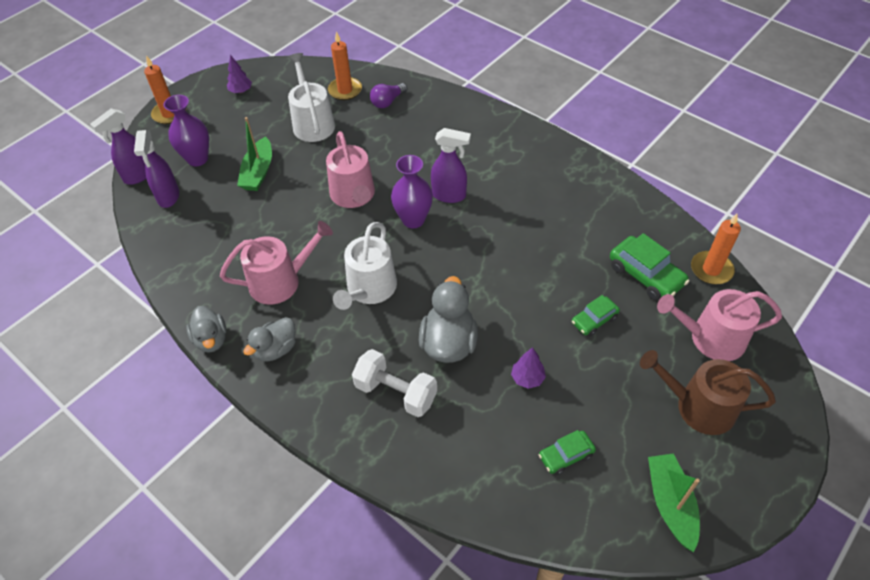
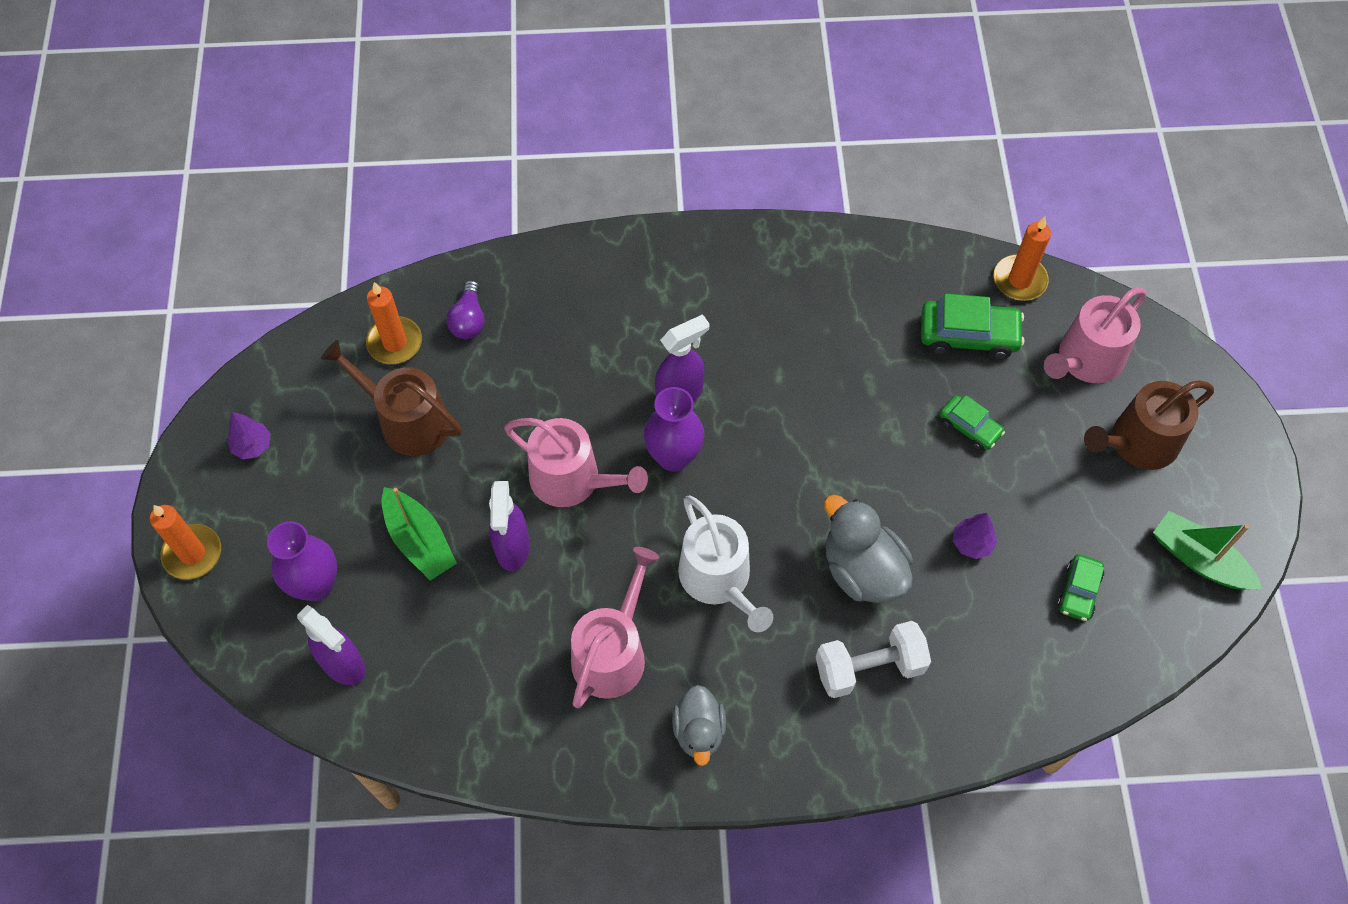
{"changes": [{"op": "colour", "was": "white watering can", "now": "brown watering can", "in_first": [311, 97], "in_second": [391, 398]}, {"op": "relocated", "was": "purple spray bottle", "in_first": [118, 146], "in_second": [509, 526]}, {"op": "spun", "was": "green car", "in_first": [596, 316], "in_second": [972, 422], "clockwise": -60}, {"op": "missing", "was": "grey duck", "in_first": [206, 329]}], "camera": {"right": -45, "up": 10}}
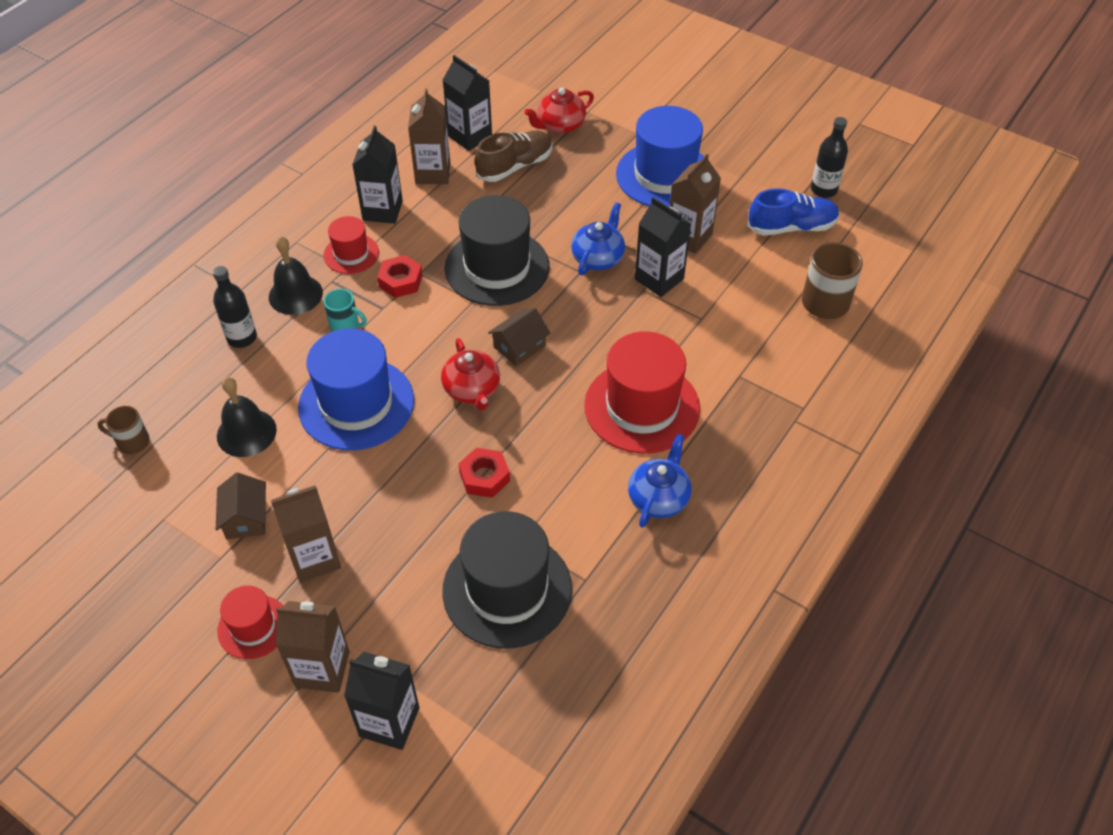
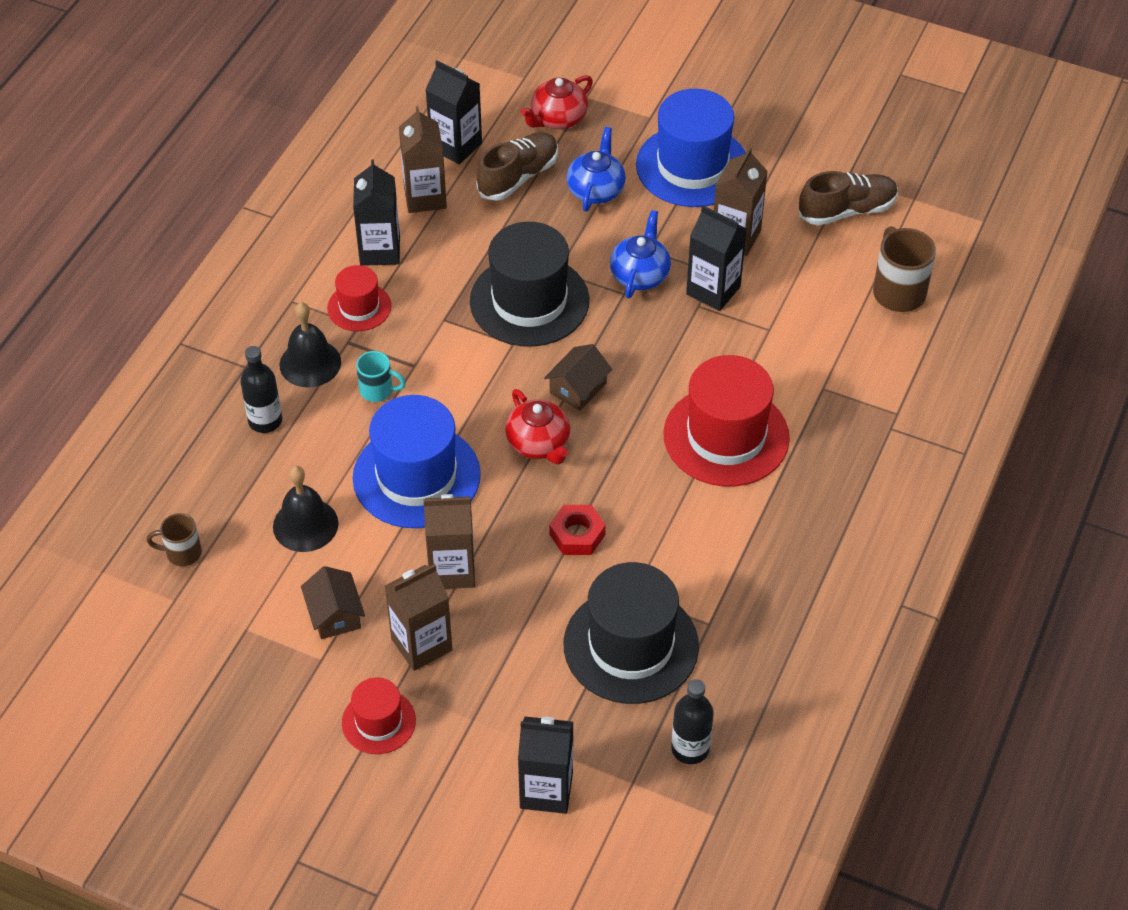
{"changes": [{"op": "relocated", "was": "brown carton", "in_first": [313, 647], "in_second": [449, 541]}, {"op": "relocated", "was": "blue teapot", "in_first": [660, 481], "in_second": [596, 169]}, {"op": "relocated", "was": "black bottle", "in_first": [829, 157], "in_second": [692, 721]}, {"op": "colour", "was": "blue shoe", "now": "brown shoe", "in_first": [793, 212], "in_second": [848, 198]}, {"op": "missing", "was": "red nut", "in_first": [400, 276]}], "camera": {"right": -10, "up": 0}}
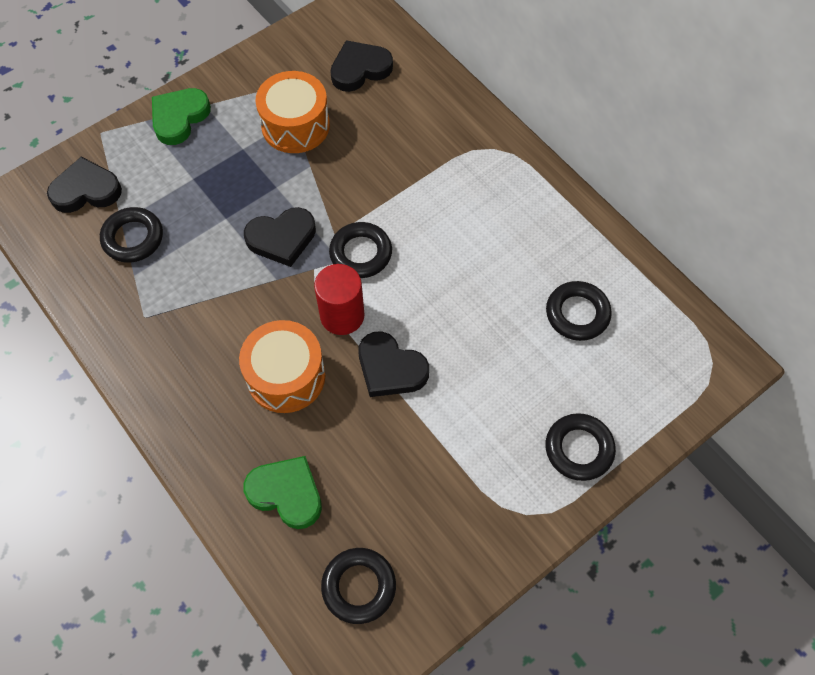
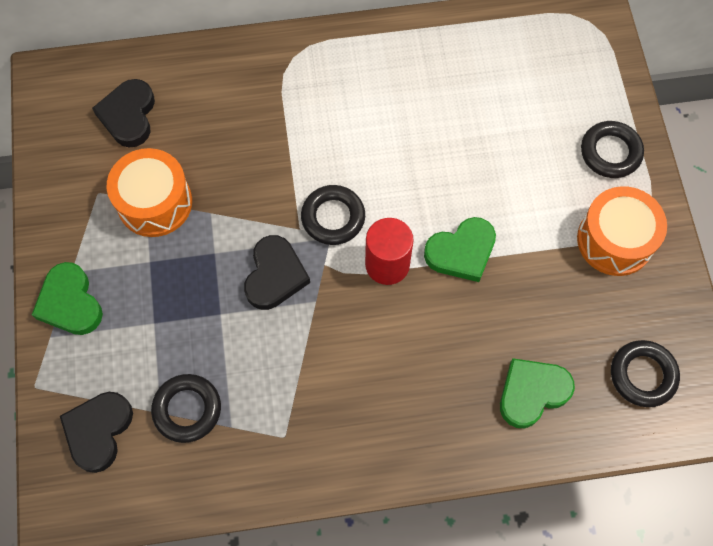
{"changes": [{"op": "colour", "was": "black heart", "now": "green heart", "in_first": [393, 364], "in_second": [460, 249]}, {"op": "relocated", "was": "orange drum", "in_first": [282, 366], "in_second": [622, 231]}, {"op": "missing", "was": "black ring", "in_first": [579, 311]}], "camera": {"right": -60, "up": 5}}
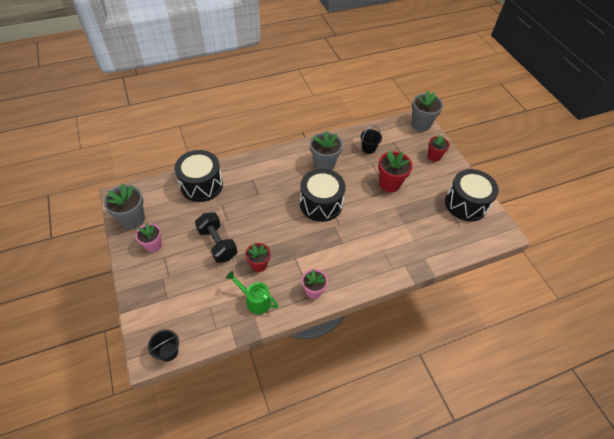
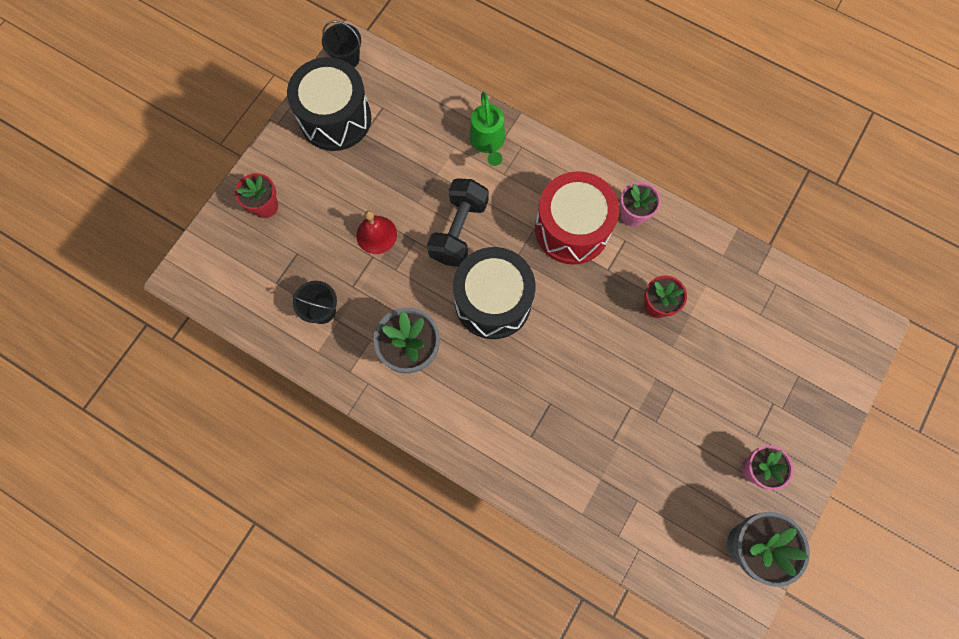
{"changes": [{"op": "relocated", "was": "black bucket", "in_first": [163, 345], "in_second": [341, 44]}, {"op": "exchanged", "was": "red flower pot", "now": "red bell", "in_first": [395, 171], "in_second": [376, 232]}, {"op": "relocated", "was": "black dumbbell", "in_first": [216, 237], "in_second": [458, 222]}, {"op": "relocated", "was": "green watering can", "in_first": [252, 292], "in_second": [487, 129]}, {"op": "appeared", "now": "red drum", "in_second": [577, 218]}, {"op": "missing", "was": "black drum", "in_first": [198, 176]}, {"op": "missing", "was": "grey flower pot", "in_first": [427, 111]}], "camera": {"right": -125, "up": 20}}
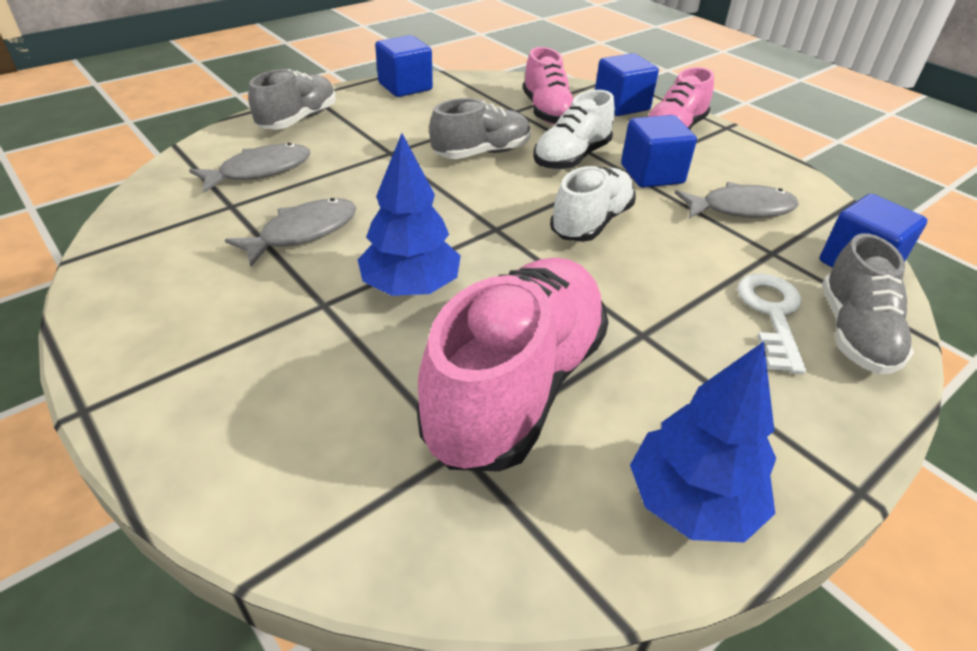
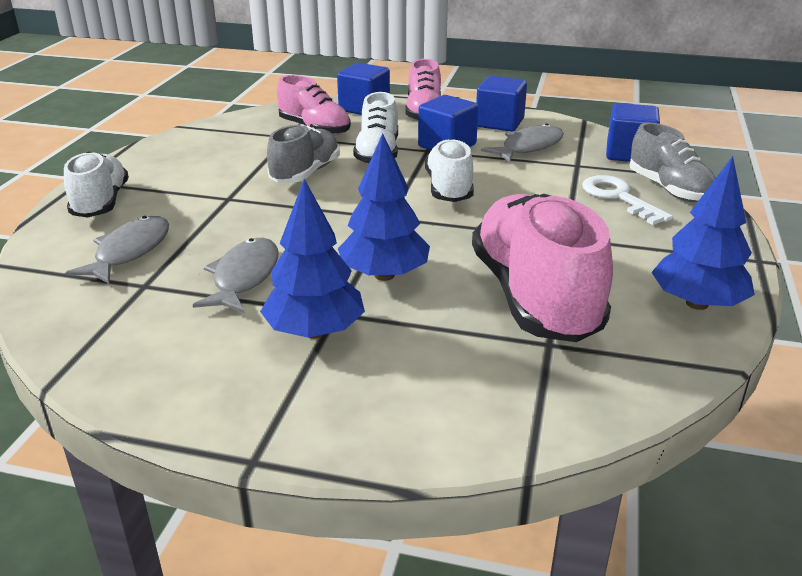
{"changes": [{"op": "colour", "was": "grey shoe", "now": "white shoe", "in_first": [292, 99], "in_second": [96, 184]}, {"op": "appeared", "now": "blue tree", "in_second": [312, 259]}, {"op": "relocated", "was": "blue cube", "in_first": [404, 66], "in_second": [501, 104]}], "camera": {"right": -35, "up": -10}}
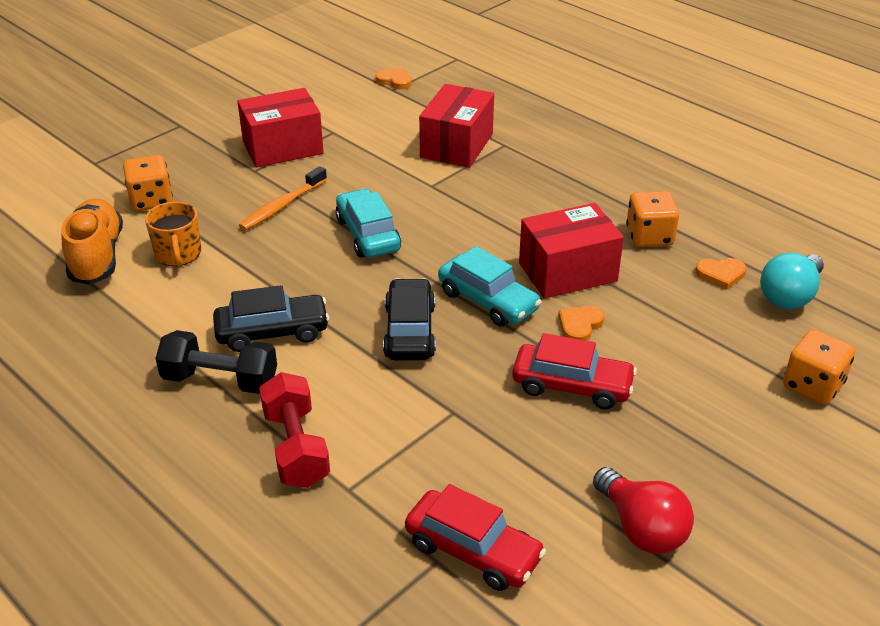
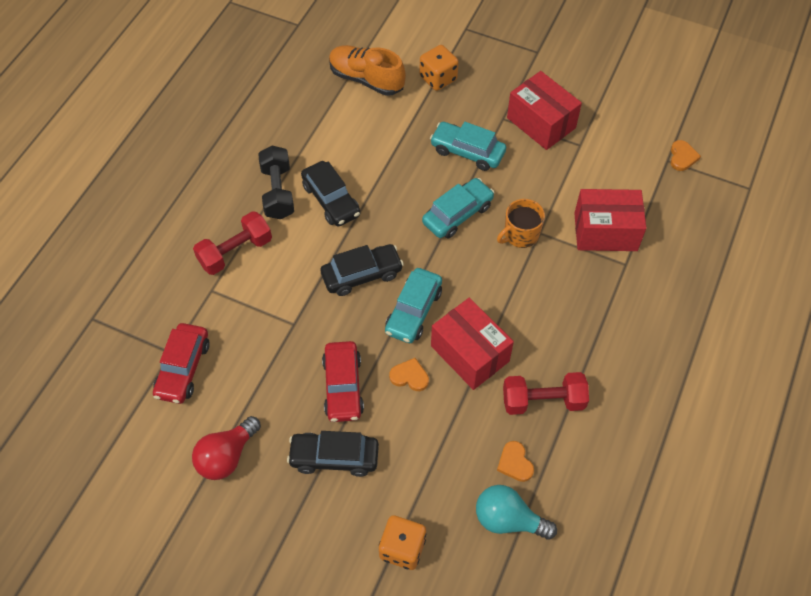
{"changes": [{"op": "appeared", "now": "black car", "in_second": [333, 454]}, {"op": "spun", "was": "orange shoe", "in_first": [92, 241], "in_second": [367, 70], "clockwise": -120}, {"op": "exchanged", "was": "orange toothbrush", "now": "turquoise car", "in_first": [283, 198], "in_second": [468, 146]}, {"op": "relocated", "was": "orange mug", "in_first": [173, 234], "in_second": [521, 223]}, {"op": "exchanged", "was": "orange dice", "now": "red dumbbell", "in_first": [652, 219], "in_second": [546, 393]}], "camera": {"right": 70, "up": 20}}
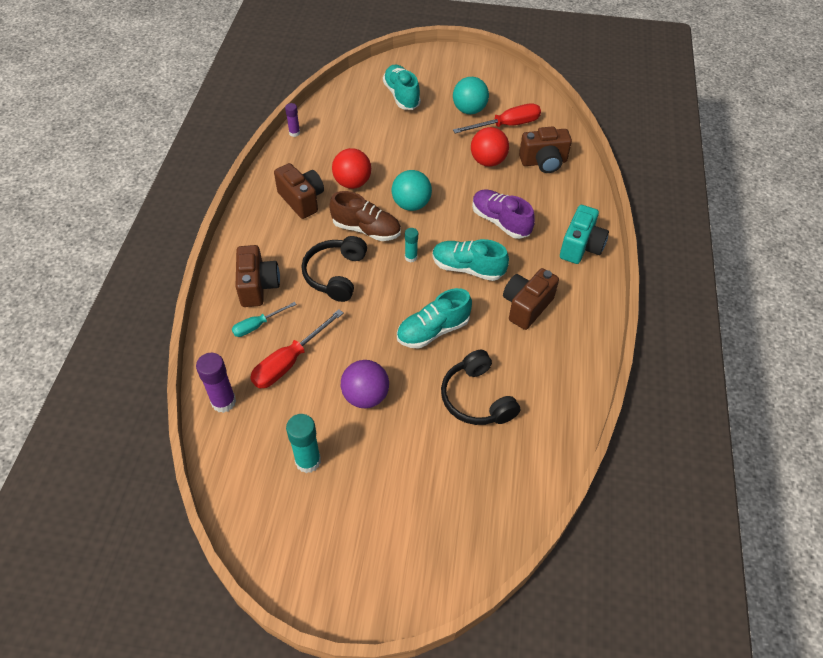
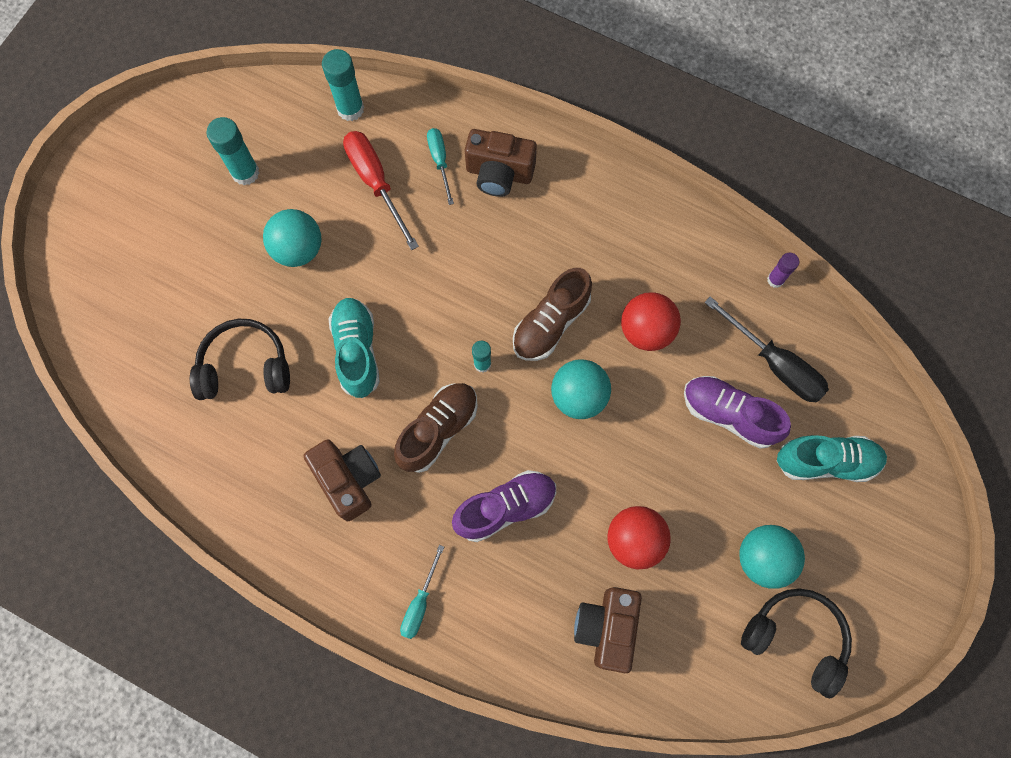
{"changes": [{"op": "colour", "was": "purple ball", "now": "turquoise ball", "in_first": [365, 384], "in_second": [292, 238]}, {"op": "colour", "was": "purple glue stick", "now": "turquoise glue stick", "in_first": [216, 383], "in_second": [343, 85]}, {"op": "colour", "was": "turquoise shoe", "now": "brown shoe", "in_first": [471, 260], "in_second": [436, 428]}, {"op": "exchanged", "was": "turquoise camera", "now": "turquoise screwdriver", "in_first": [584, 234], "in_second": [422, 592]}, {"op": "appeared", "now": "purple shoe", "in_second": [737, 412]}, {"op": "appeared", "now": "black screwdriver", "in_second": [766, 349]}, {"op": "relocated", "was": "black headphones", "in_first": [334, 269], "in_second": [796, 643]}, {"op": "missing", "was": "brown camera", "in_first": [299, 191]}, {"op": "missing", "was": "red screwdriver", "in_first": [497, 118]}], "camera": {"right": 110, "up": 20}}
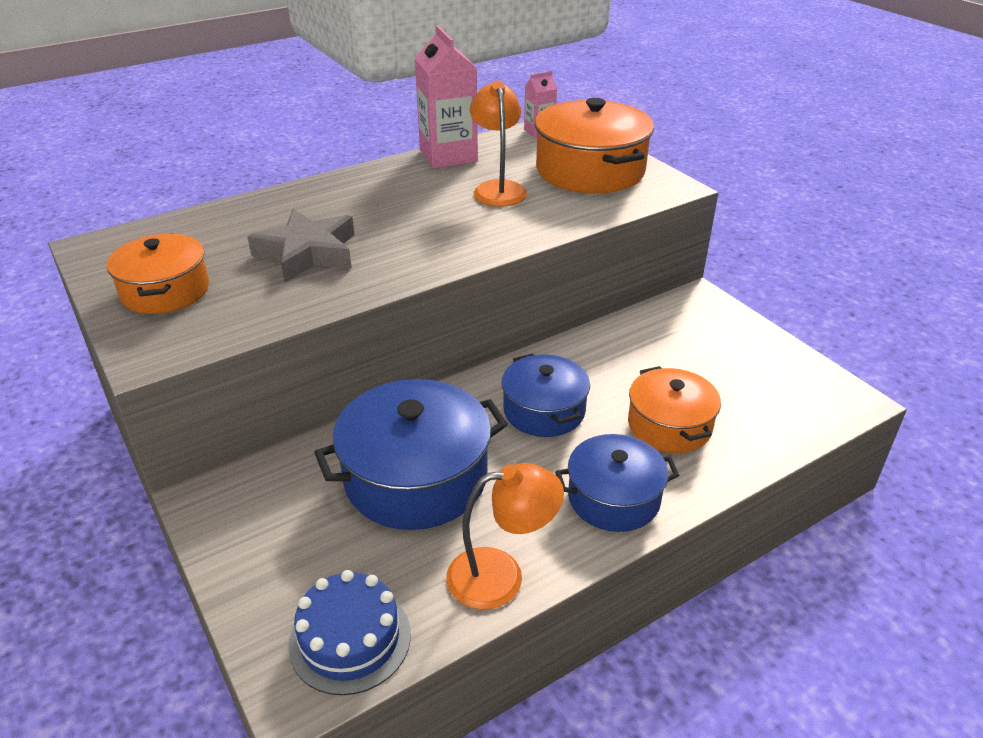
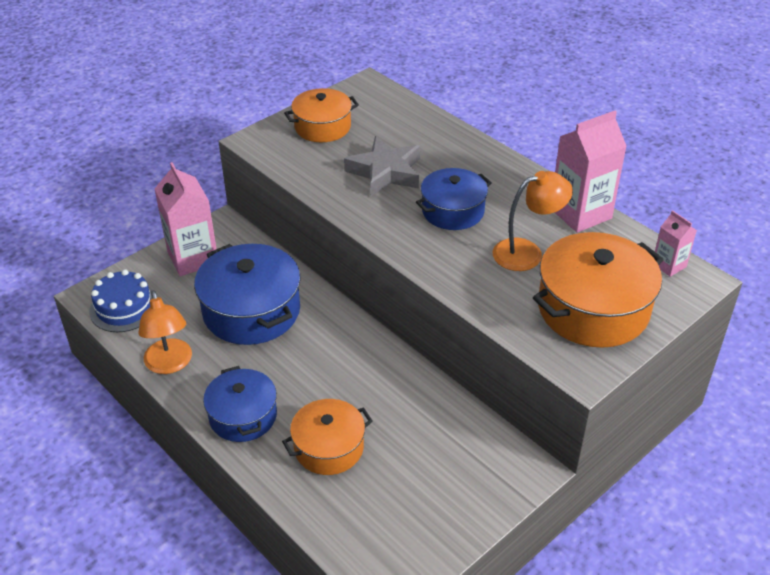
{"changes": [{"op": "appeared", "now": "pink carton", "in_second": [185, 219]}, {"op": "relocated", "was": "blue pot", "in_first": [545, 395], "in_second": [454, 199]}], "camera": {"right": 80, "up": 5}}
